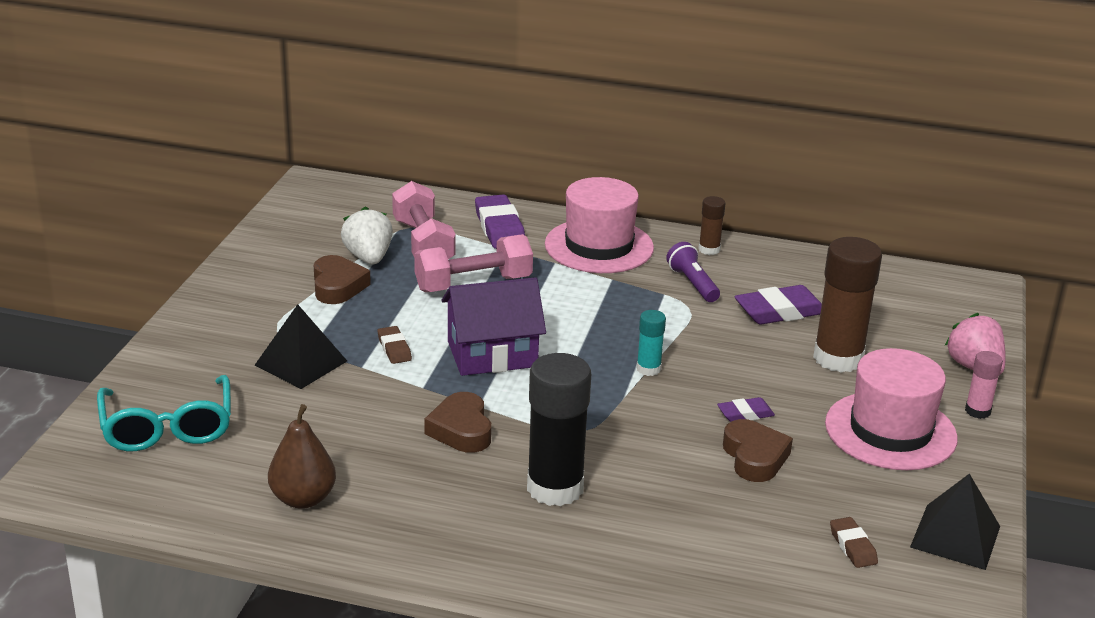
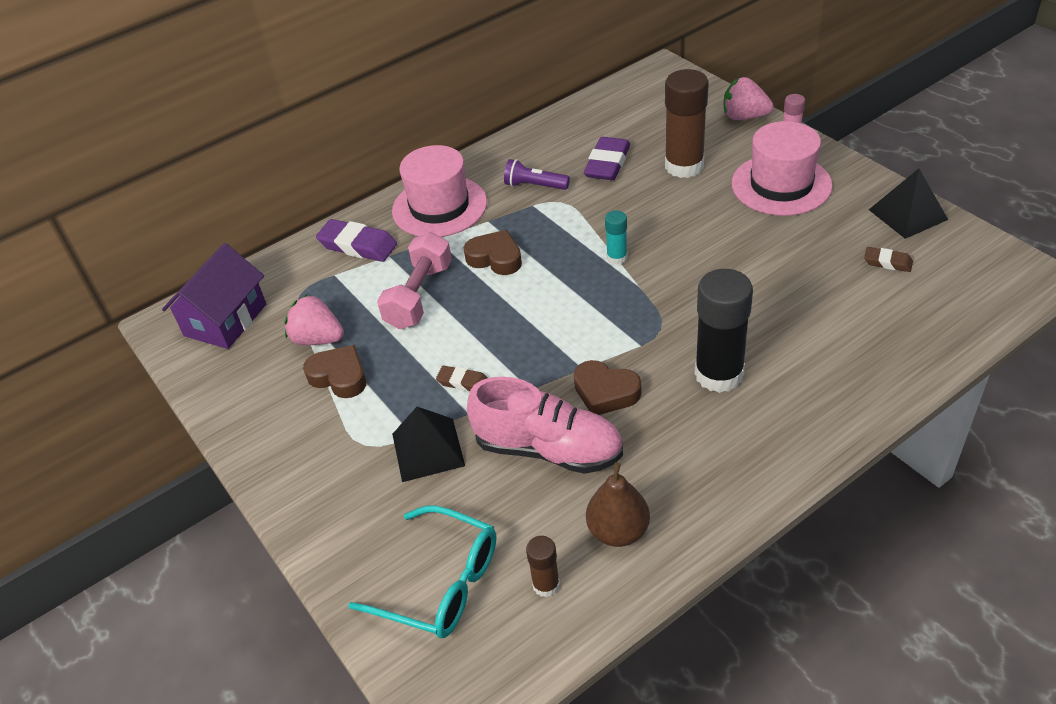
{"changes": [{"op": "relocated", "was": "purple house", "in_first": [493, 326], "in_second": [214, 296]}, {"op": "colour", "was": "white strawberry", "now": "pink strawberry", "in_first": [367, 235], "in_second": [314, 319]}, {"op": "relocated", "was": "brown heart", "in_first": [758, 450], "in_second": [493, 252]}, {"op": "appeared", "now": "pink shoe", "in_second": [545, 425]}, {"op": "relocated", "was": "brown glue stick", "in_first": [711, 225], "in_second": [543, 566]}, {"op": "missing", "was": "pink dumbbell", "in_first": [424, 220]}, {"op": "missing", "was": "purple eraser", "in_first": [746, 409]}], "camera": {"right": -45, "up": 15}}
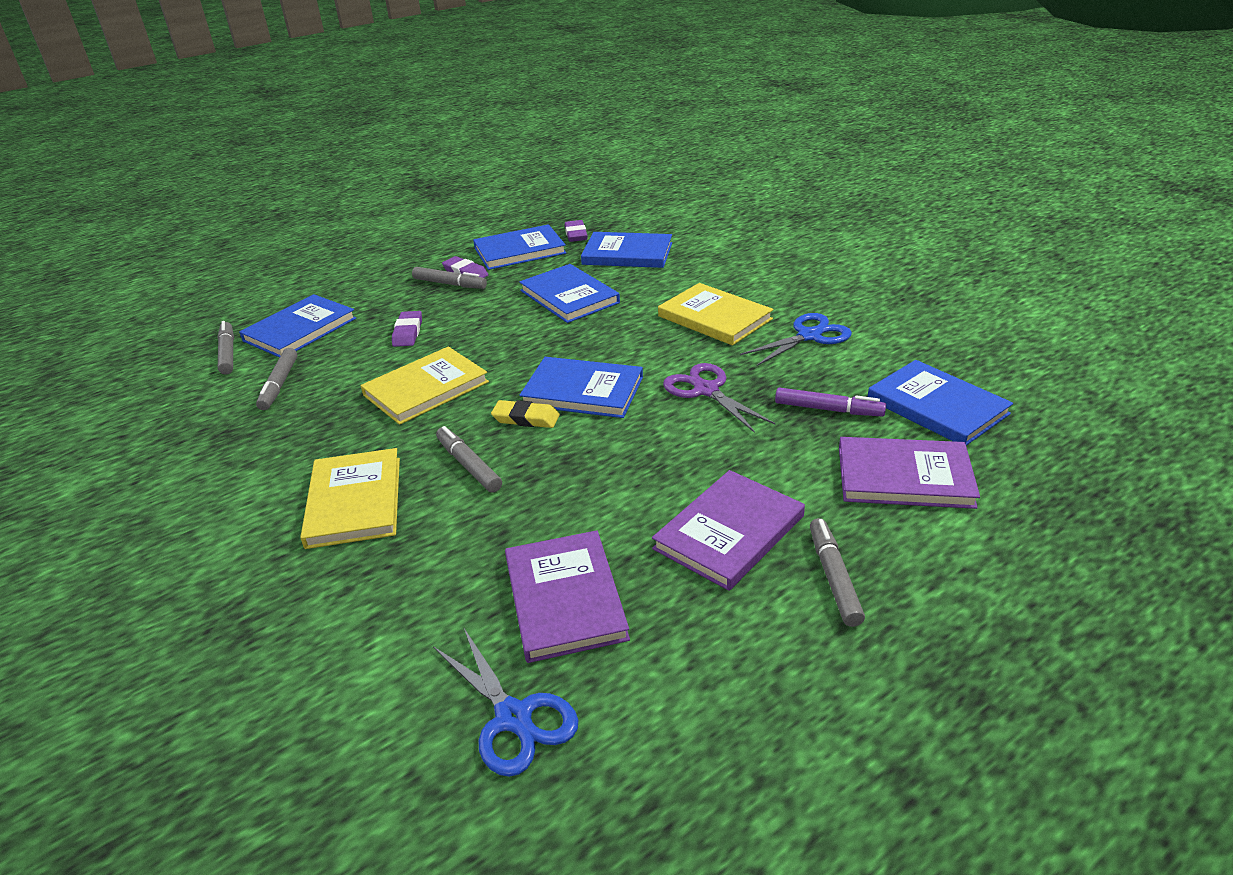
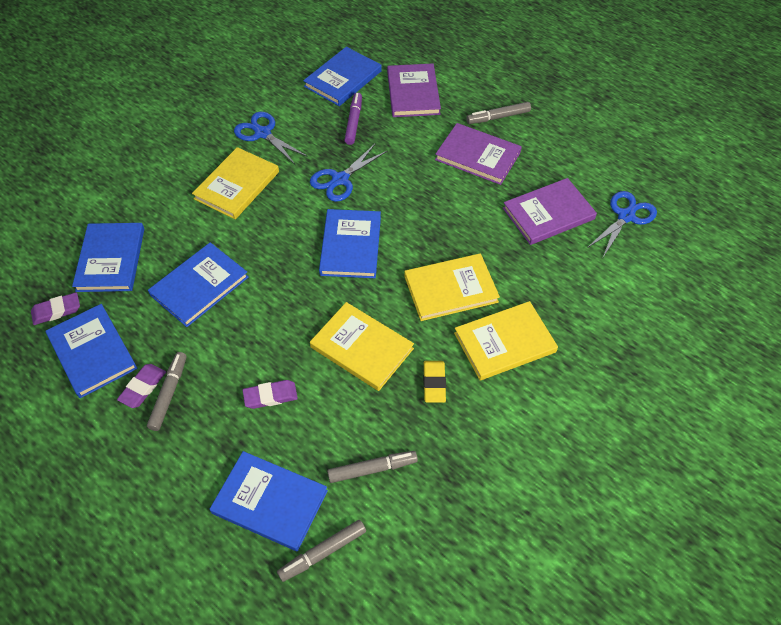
{"changes": [{"op": "colour", "was": "purple scissors", "now": "blue scissors", "in_first": [719, 398], "in_second": [348, 173]}, {"op": "exchanged", "was": "grey marker", "now": "yellow book", "in_first": [469, 459], "in_second": [452, 287]}, {"op": "relocated", "was": "yellow eraser", "in_first": [525, 414], "in_second": [434, 382]}], "camera": {"right": -105, "up": 20}}
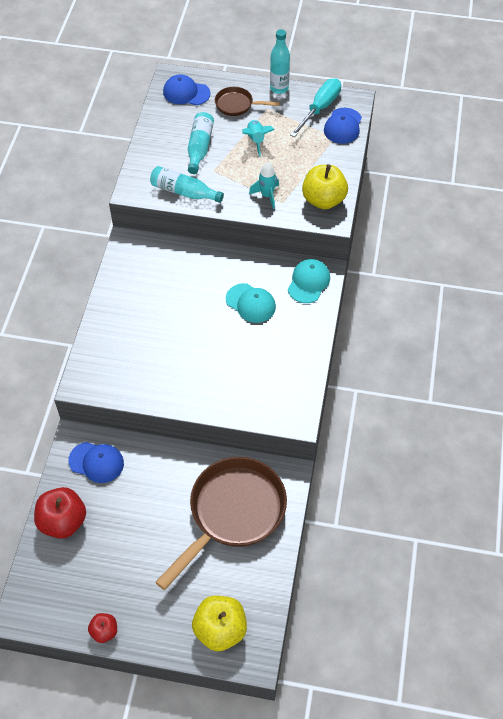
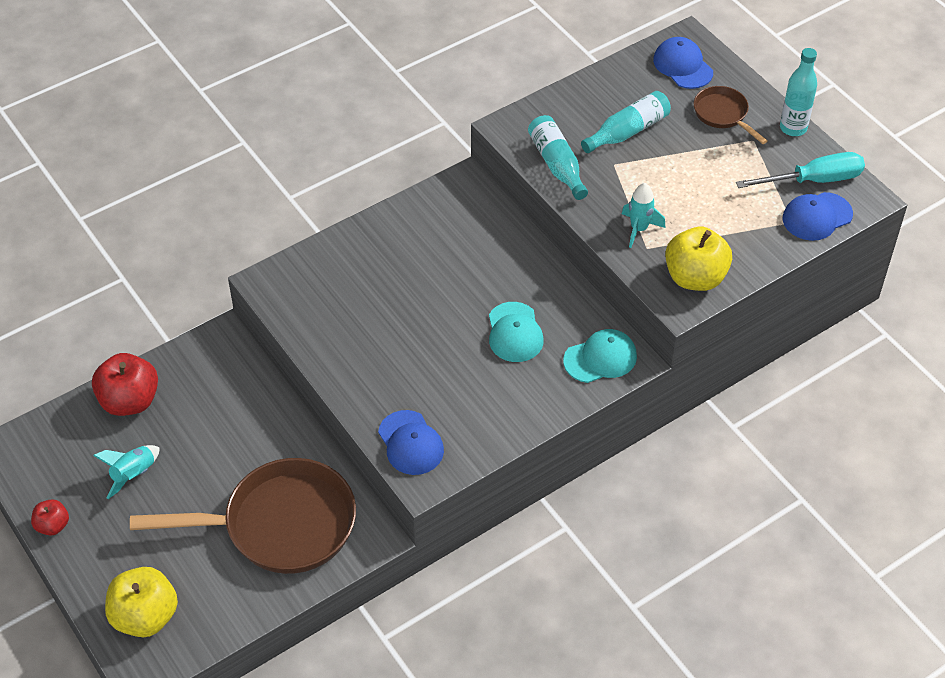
{"changes": [{"op": "relocated", "was": "turquoise rocket", "in_first": [258, 138], "in_second": [126, 472]}, {"op": "relocated", "was": "blue cap", "in_first": [96, 462], "in_second": [411, 442]}], "camera": {"right": 45, "up": -5}}
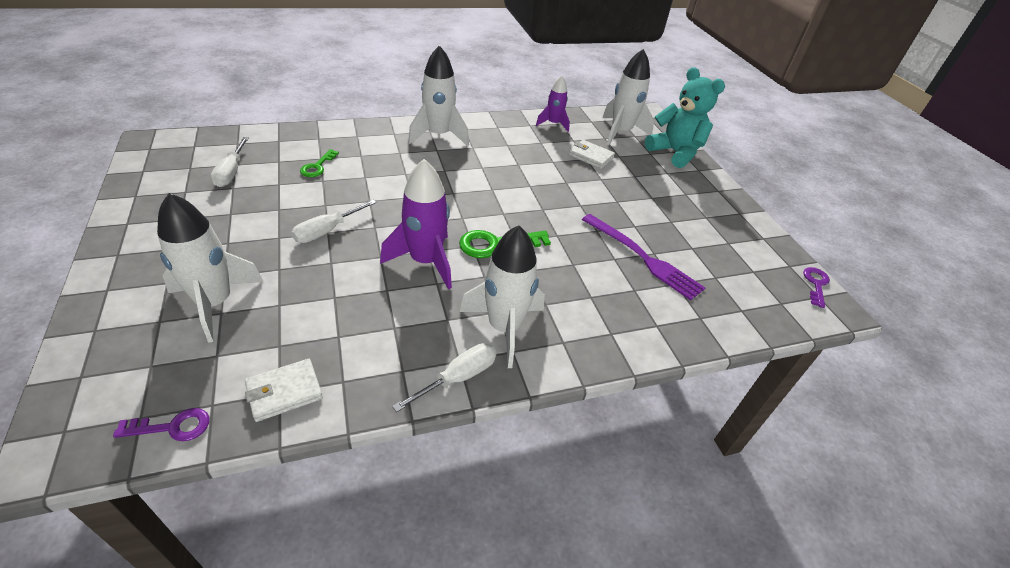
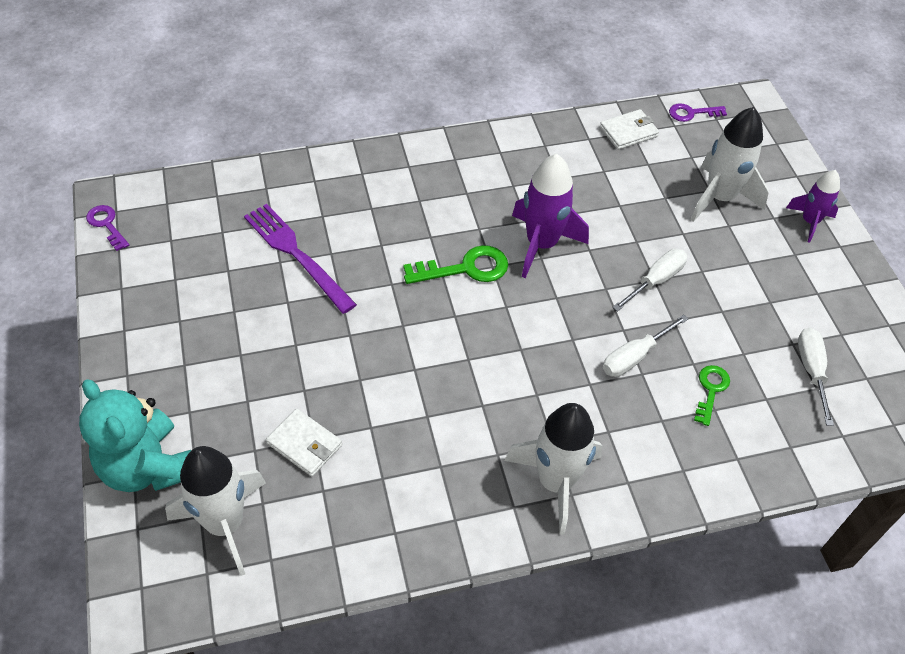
{"changes": [{"op": "spun", "was": "purple key", "in_first": [816, 287], "in_second": [107, 228], "clockwise": 120}, {"op": "relocated", "was": "white screwdriver", "in_first": [444, 377], "in_second": [645, 345]}, {"op": "relocated", "was": "purple rocket", "in_first": [553, 103], "in_second": [813, 206]}, {"op": "missing", "was": "white rocket", "in_first": [502, 296]}], "camera": {"right": -175, "up": 10}}
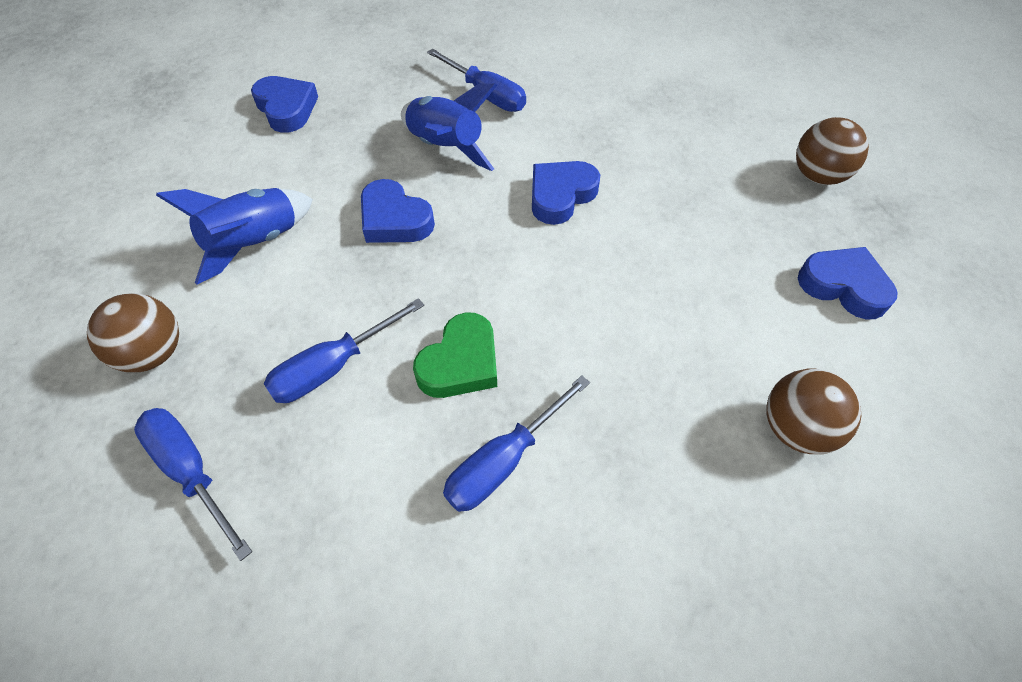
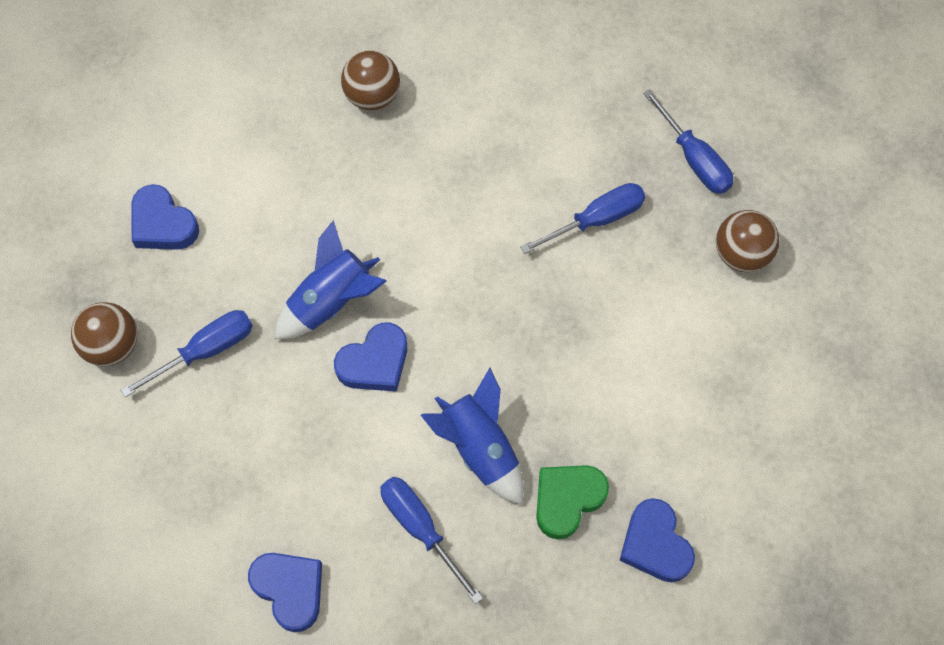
{"changes": [{"op": "relocated", "was": "blue screwdriver", "in_first": [516, 443], "in_second": [187, 353]}, {"op": "relocated", "was": "blue heart", "in_first": [398, 211], "in_second": [285, 592]}, {"op": "relocated", "was": "blue rocket", "in_first": [234, 236], "in_second": [331, 279]}, {"op": "relocated", "was": "brown ball", "in_first": [813, 411], "in_second": [370, 80]}, {"op": "relocated", "was": "green heart", "in_first": [455, 355], "in_second": [572, 502]}], "camera": {"right": -170, "up": 10}}
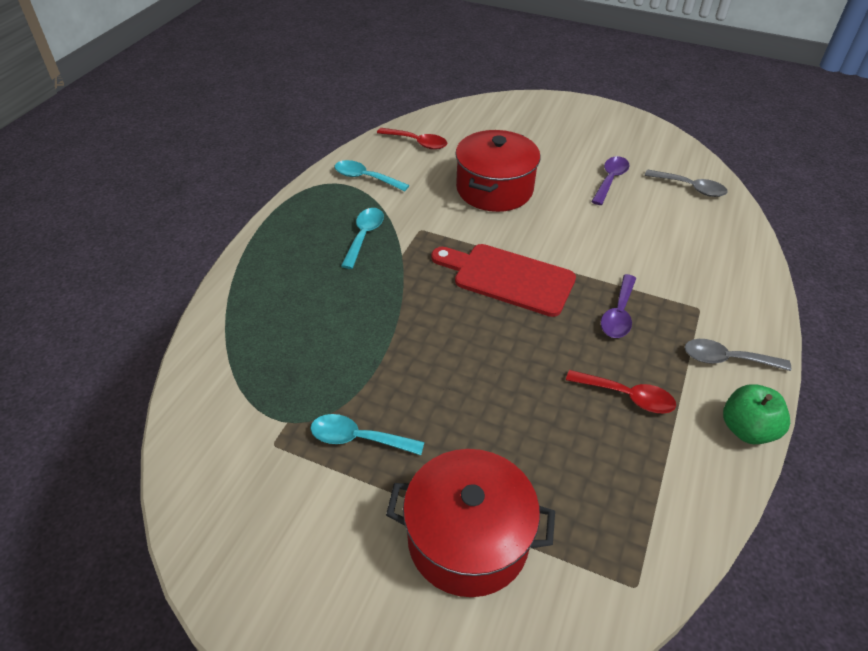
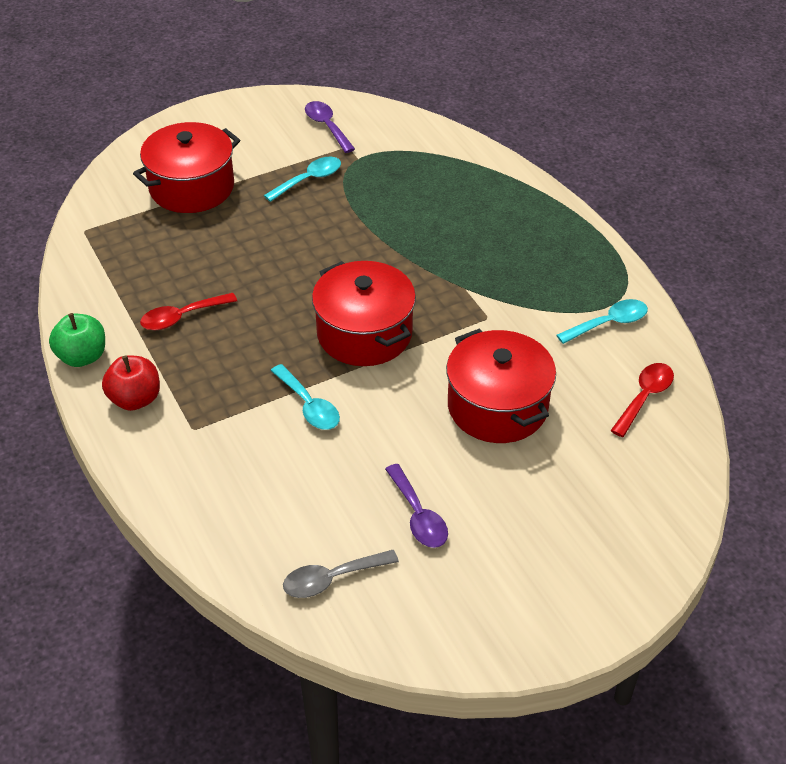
{"changes": [{"op": "exchanged", "was": "grey spoon", "now": "red apple", "in_first": [738, 355], "in_second": [131, 383]}, {"op": "relocated", "was": "turquoise spoon", "in_first": [362, 238], "in_second": [305, 397]}, {"op": "relocated", "was": "purple spoon", "in_first": [618, 306], "in_second": [330, 127]}, {"op": "exchanged", "was": "red cutting board", "now": "red pot", "in_first": [503, 280], "in_second": [364, 313]}, {"op": "spun", "was": "red spoon", "in_first": [412, 139], "in_second": [642, 400], "clockwise": 150}], "camera": {"right": 130, "up": 0}}
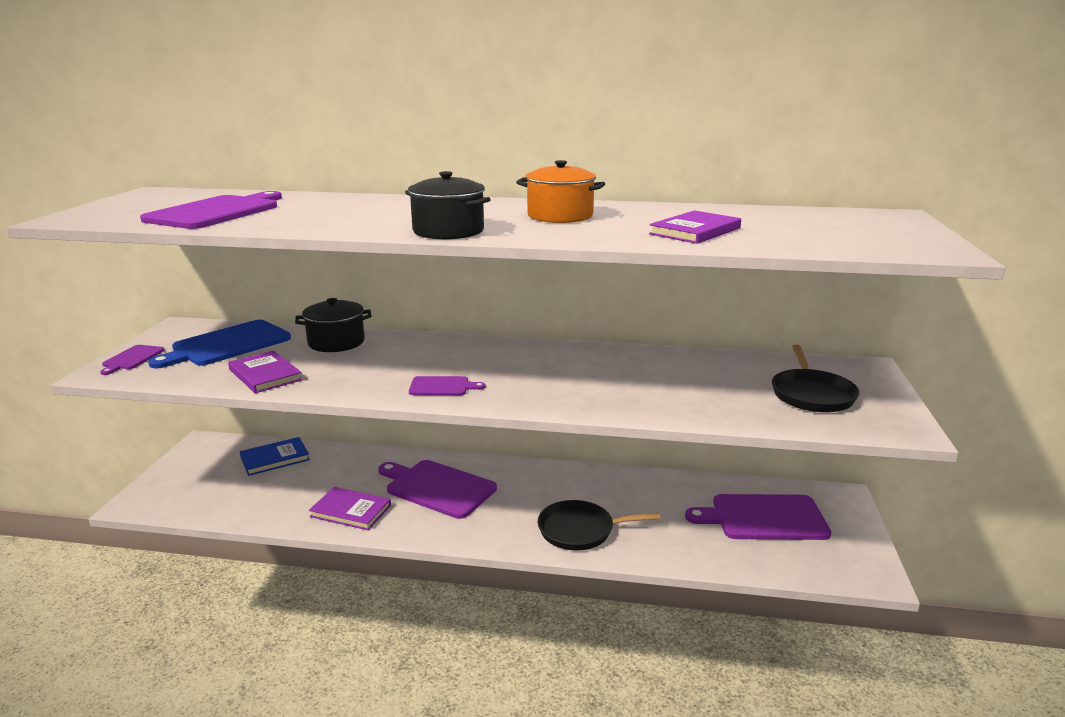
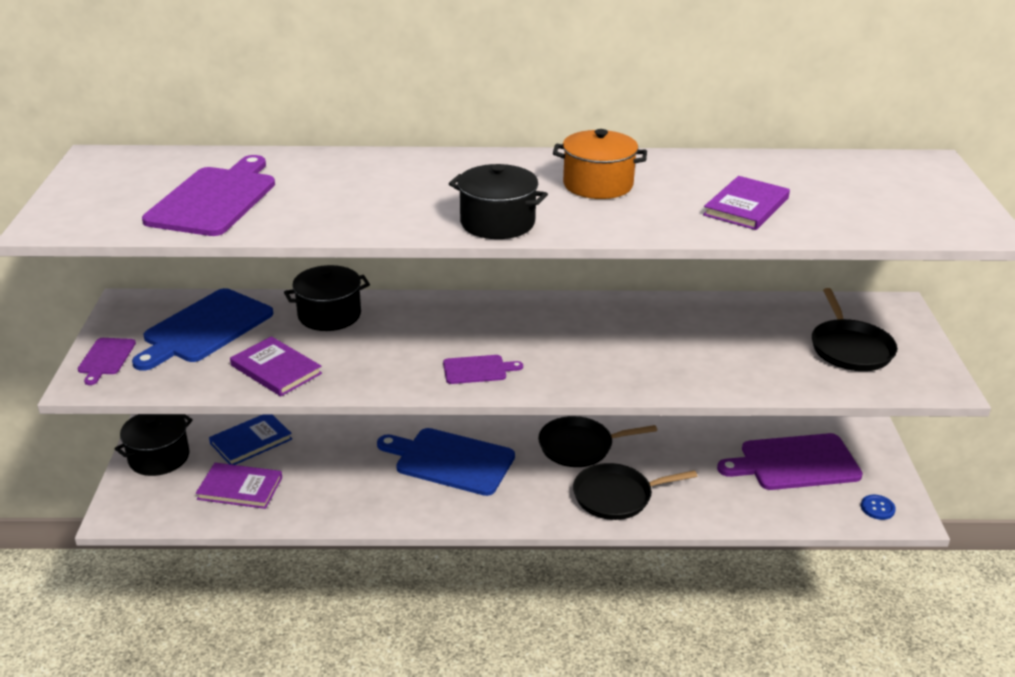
{"changes": [{"op": "appeared", "now": "black pot", "in_second": [154, 445]}, {"op": "relocated", "was": "purple book", "in_first": [350, 508], "in_second": [239, 486]}, {"op": "colour", "was": "purple cutting board", "now": "blue cutting board", "in_first": [437, 489], "in_second": [446, 462]}, {"op": "appeared", "now": "black pan", "in_second": [597, 441]}, {"op": "appeared", "now": "blue button", "in_second": [878, 507]}], "camera": {"right": -10, "up": 10}}
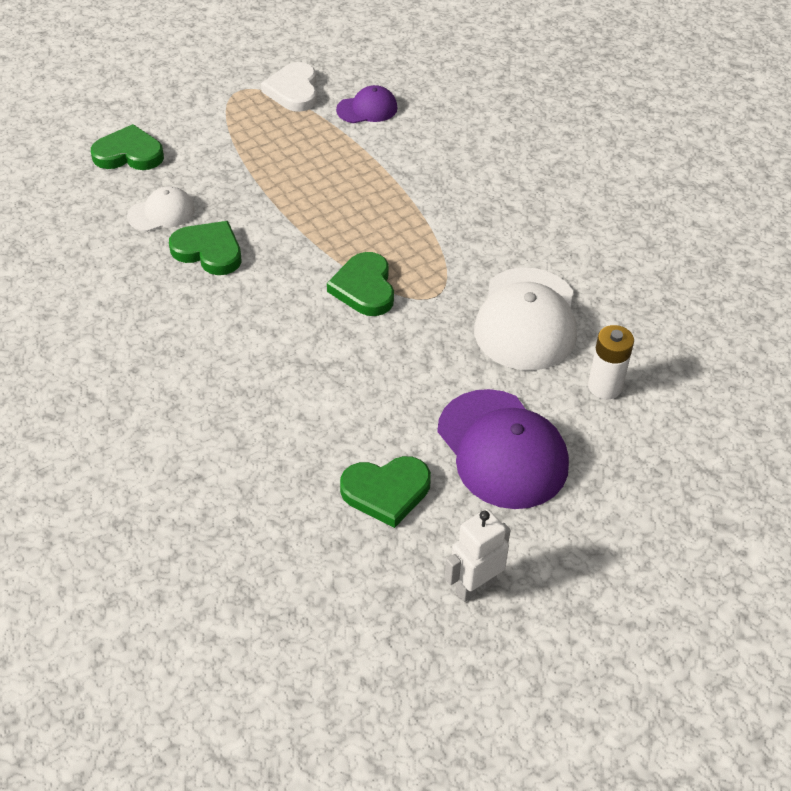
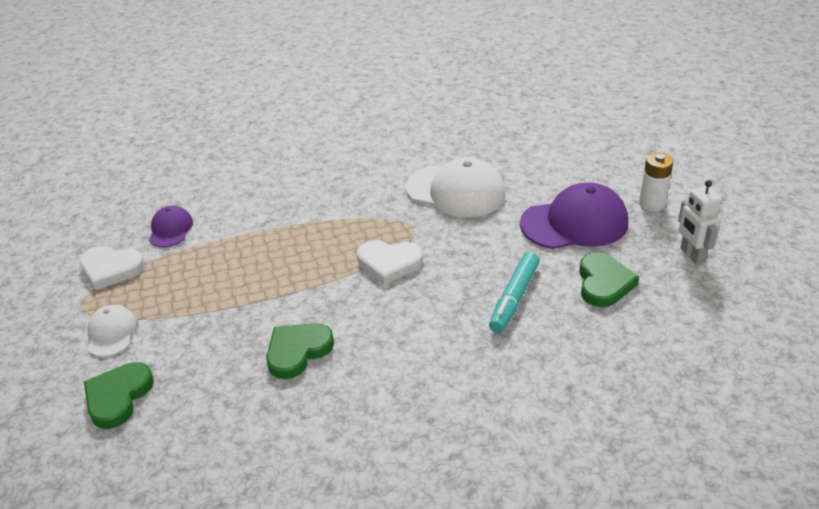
{"changes": [{"op": "relocated", "was": "white cap", "in_first": [161, 209], "in_second": [112, 331]}, {"op": "colour", "was": "green heart", "now": "white heart", "in_first": [360, 284], "in_second": [390, 262]}, {"op": "appeared", "now": "turquoise marker", "in_second": [514, 292]}, {"op": "relocated", "was": "white battery", "in_first": [611, 362], "in_second": [656, 182]}], "camera": {"right": -70, "up": -10}}
